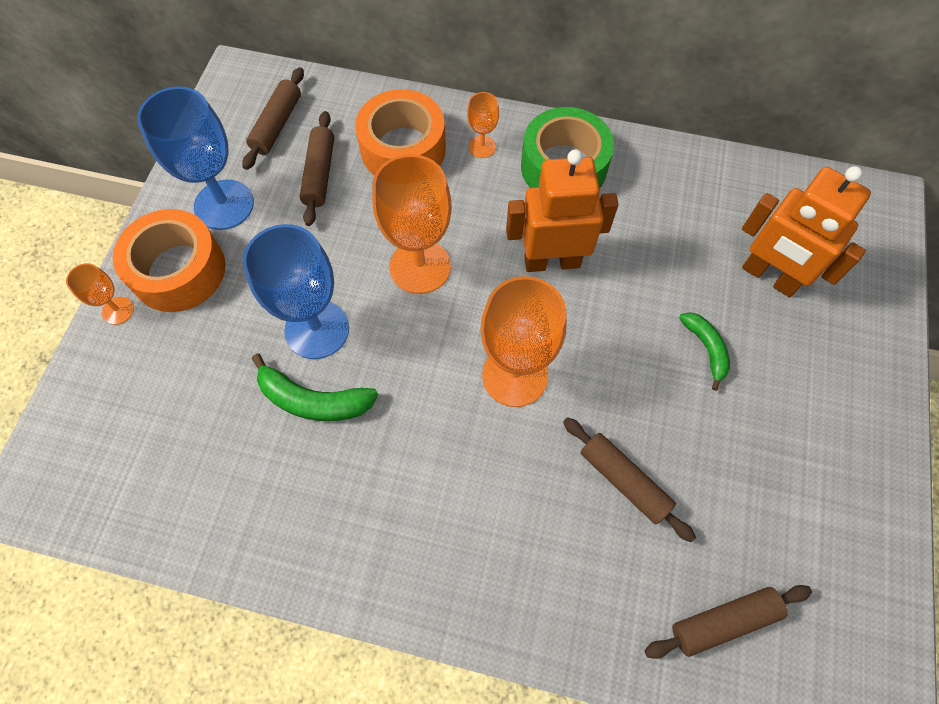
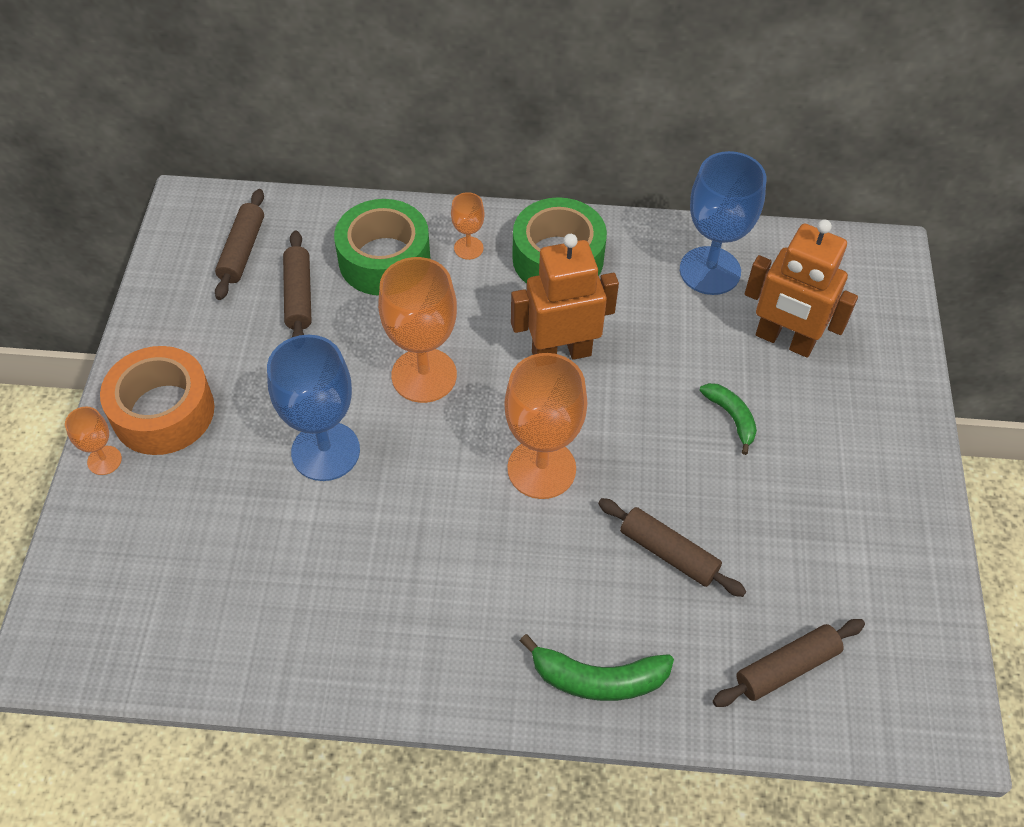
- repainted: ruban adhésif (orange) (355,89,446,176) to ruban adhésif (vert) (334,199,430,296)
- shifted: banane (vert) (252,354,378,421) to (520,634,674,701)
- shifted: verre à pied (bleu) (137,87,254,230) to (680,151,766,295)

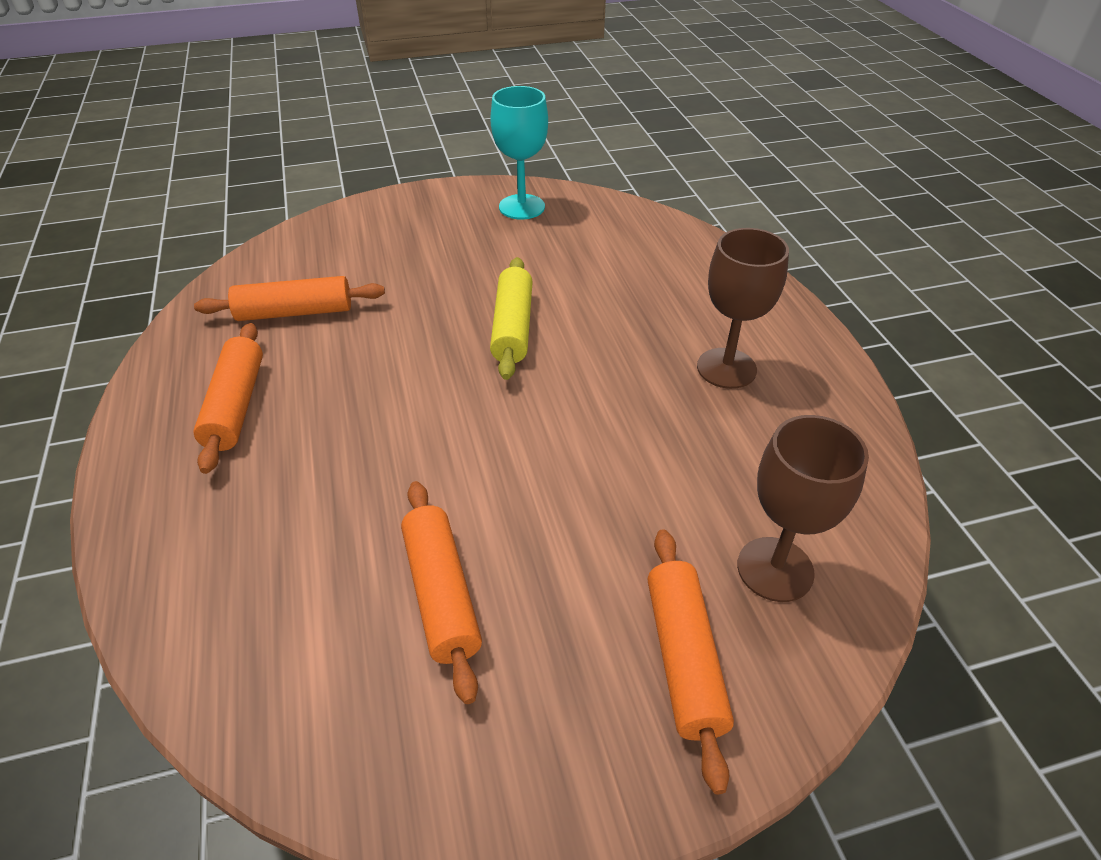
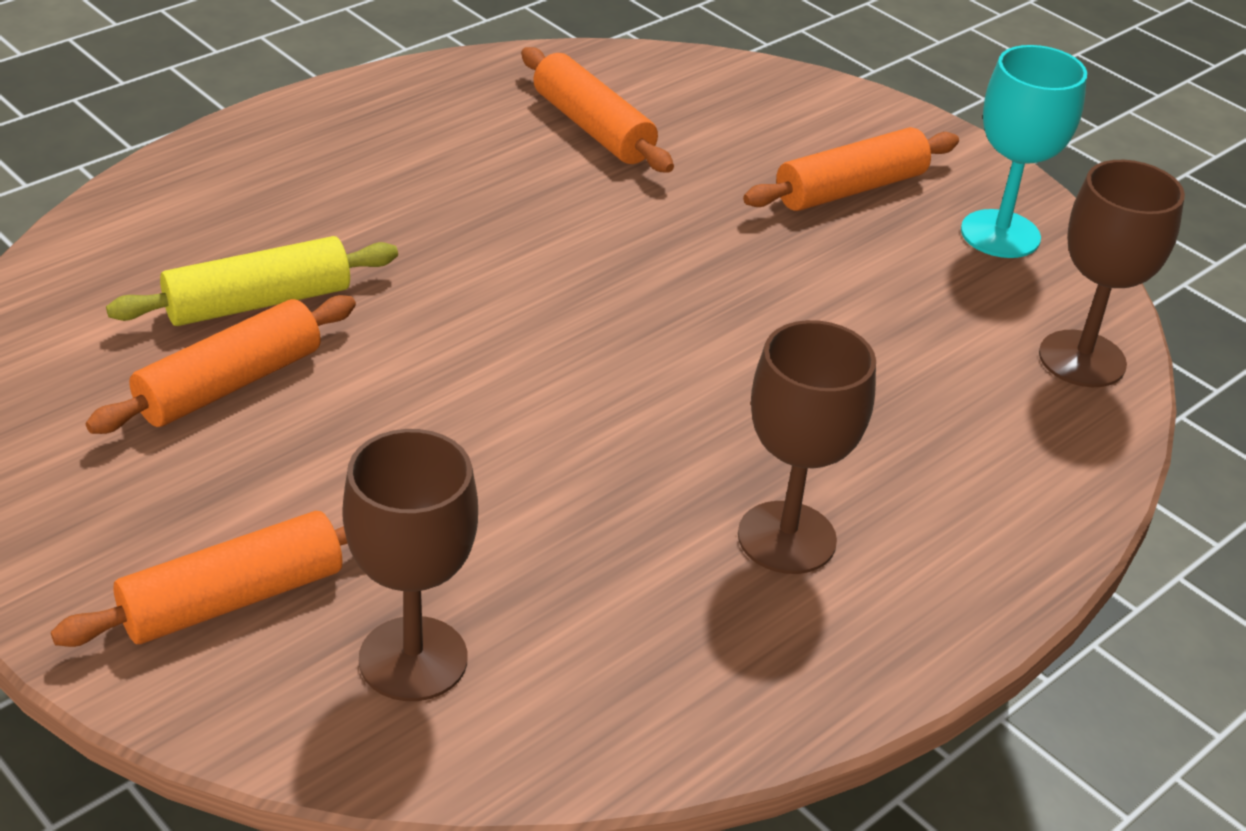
- shifted: rouleau à pâtisserie (jaune) (490,257,533,380) to (106,236,398,326)
- shifted: rouleau à pâtisserie (orange) (193,323,263,474) to (743,127,959,211)
- new: verre à pied (marron) (1039,160,1185,387)

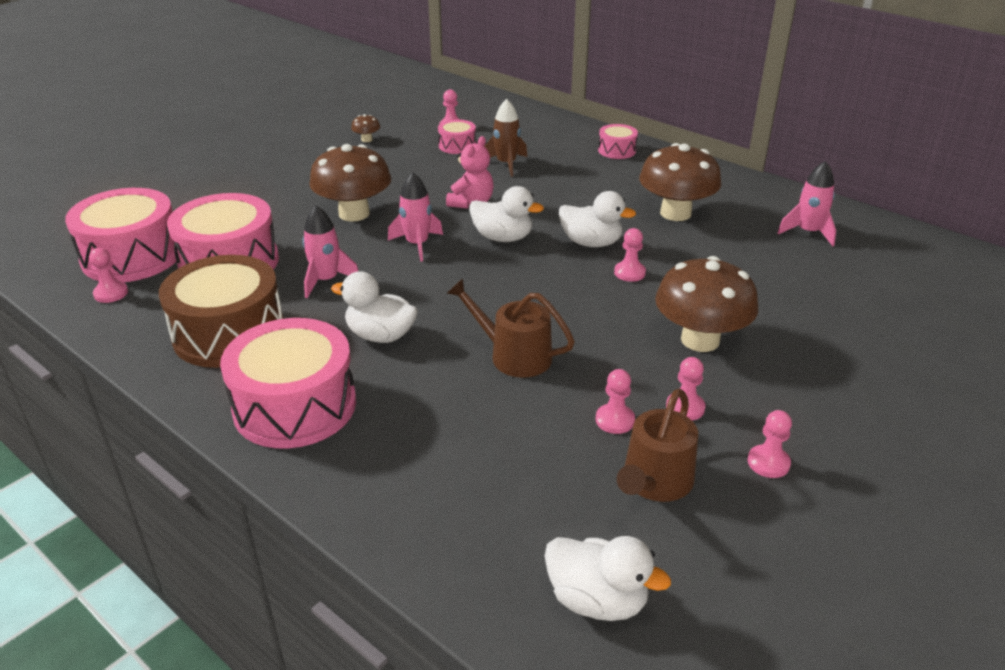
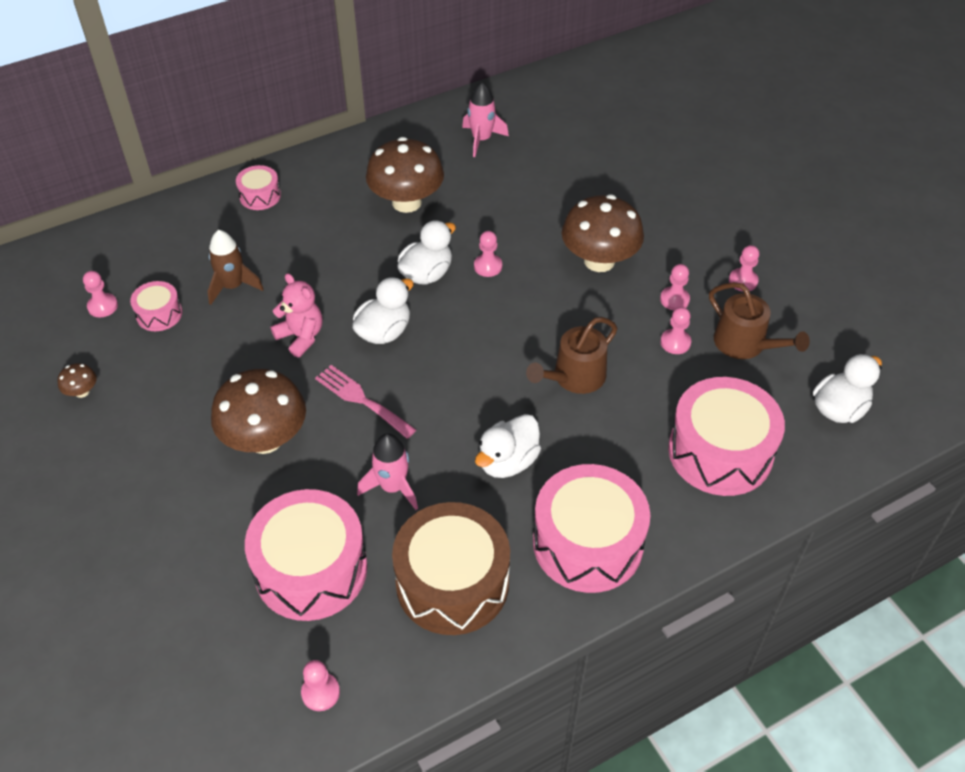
- swapped: fusée (rose) (388,172,443,262) to fourchette (rose) (315,365,416,439)
- shifted: tambour (rose) (65,188,176,282) to (668,377,785,496)

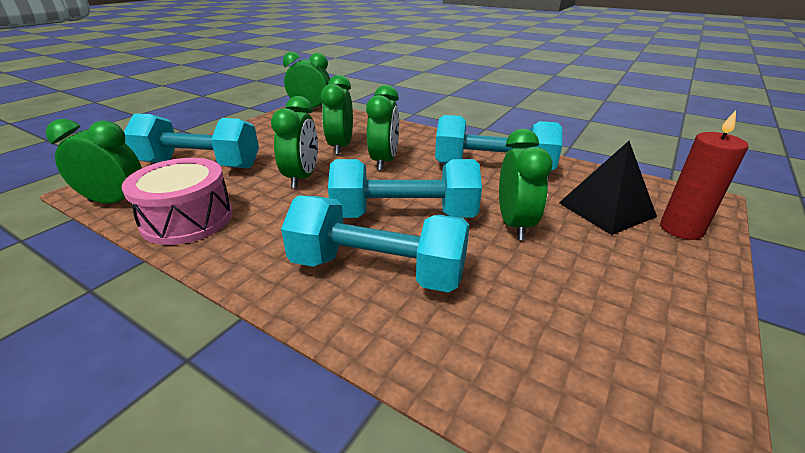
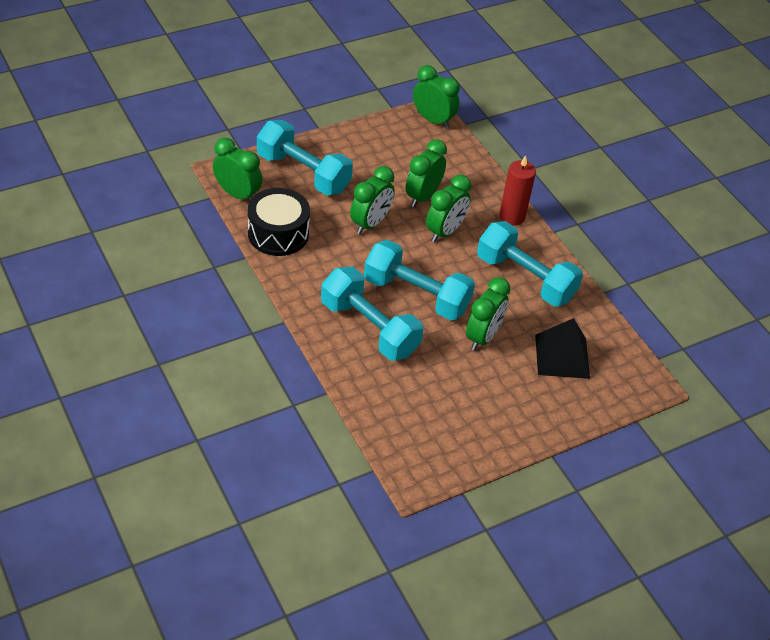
- repainted: tambour (rose) (122,158,233,245) to tambour (noir) (248,188,310,256)
- shifted: bougie (rouge) (660,110,748,240) to (499,155,536,226)

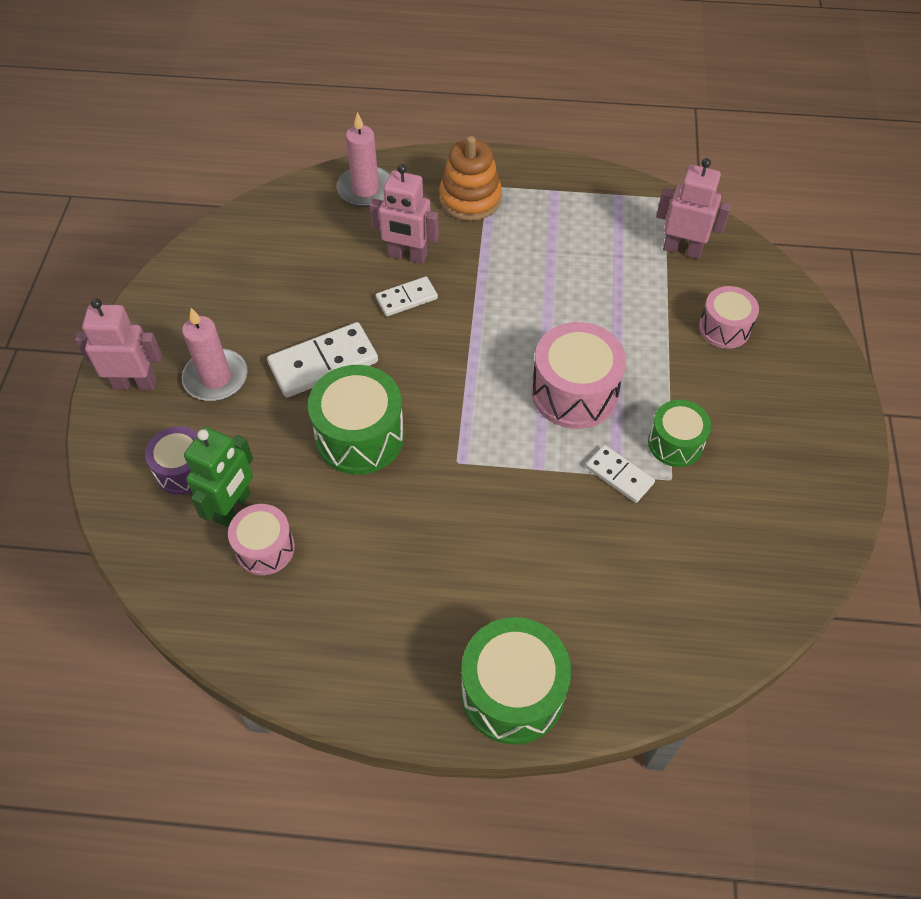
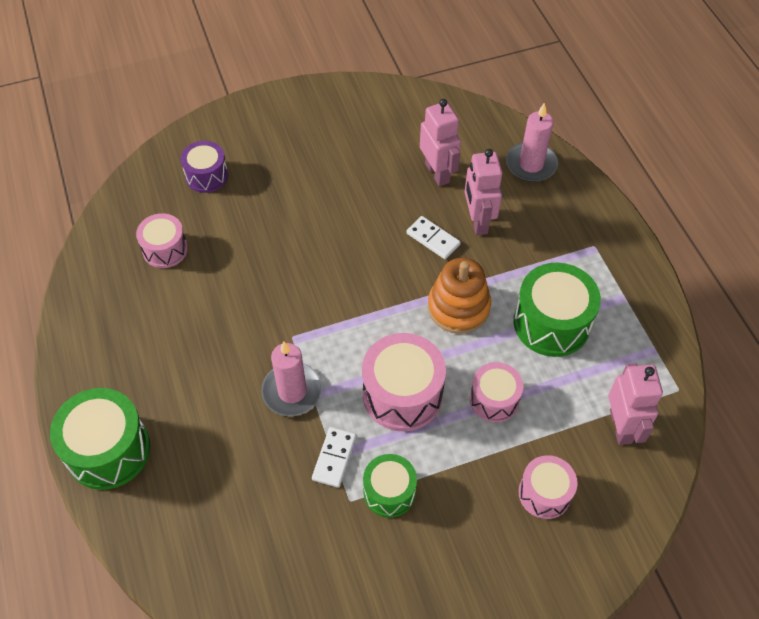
- shifted: bougie (rose) (182,308,248,401) to (261,341,322,416)
- shifted: robot (rose) (75,298,162,390) to (420,99,461,186)
- shifted: jouet à empiler (orange) (439,136,502,221) to (428,258,491,334)
- new: tambour (rose) (470,362,523,423)
- shifted: tambour (vert) (308,365,404,475) to (514,263,601,357)
- gone: robot (vert) (184,427,253,527)
- gone: domino (blanc) (267,322,378,398)

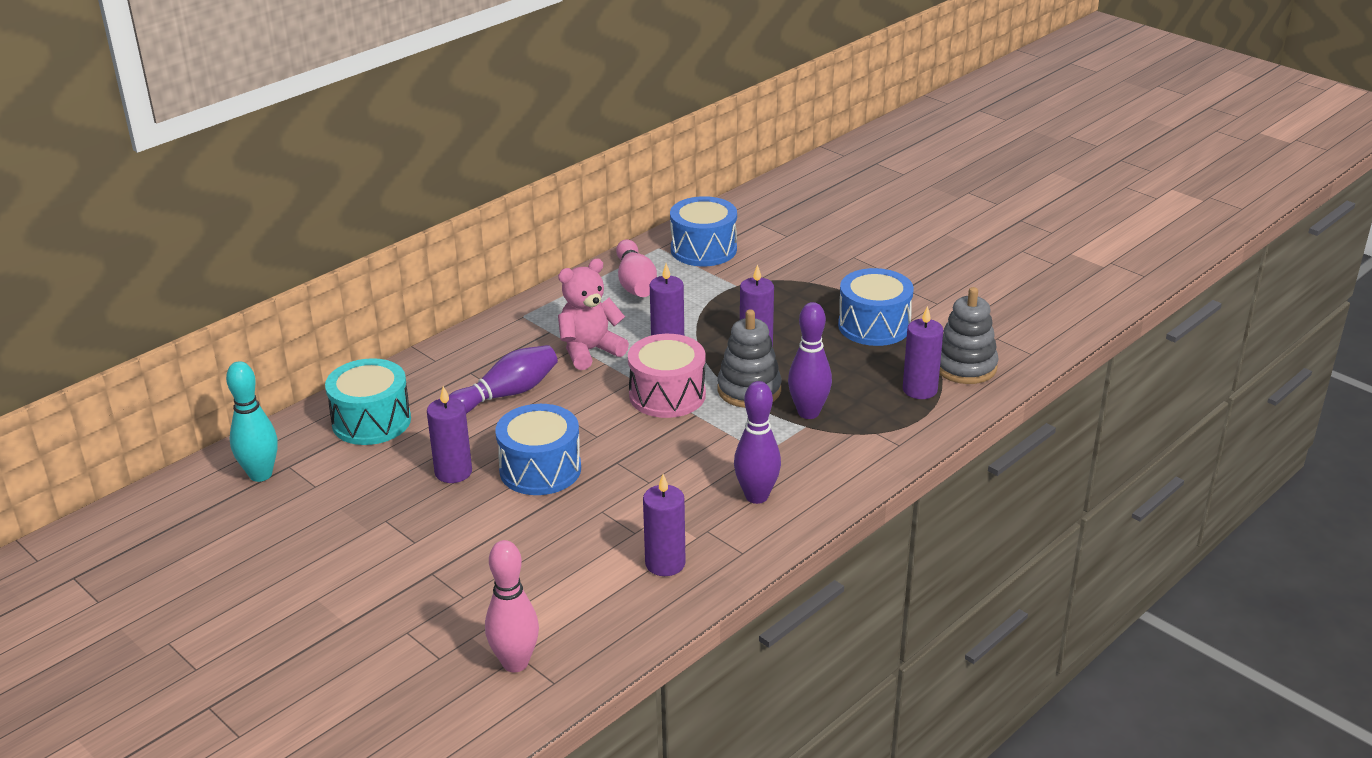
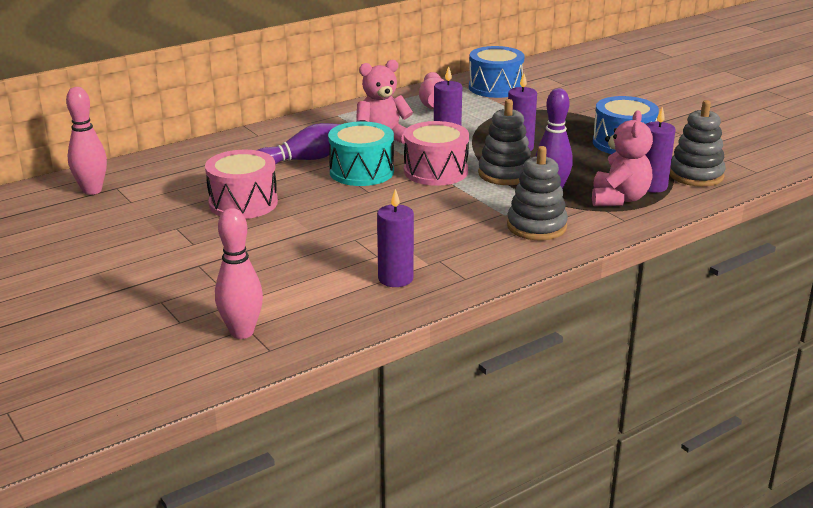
- repainted: quille (turquoise) (226,361,278,482) to quille (rose) (66,87,107,195)
- swapped: bougie (violet) (427,386,472,483) to tambour (rose) (205,150,278,219)
- shifted: tambour (turquoise) (325,358,411,445) to (328,121,394,186)
- new: jouet à empiler (gris) (507,146,568,240)
- new: ours en peluche (rose) (592,110,653,206)
- gone: tambour (bleu) (496,404,581,495)
- gone: quille (violet) (734,381,781,504)

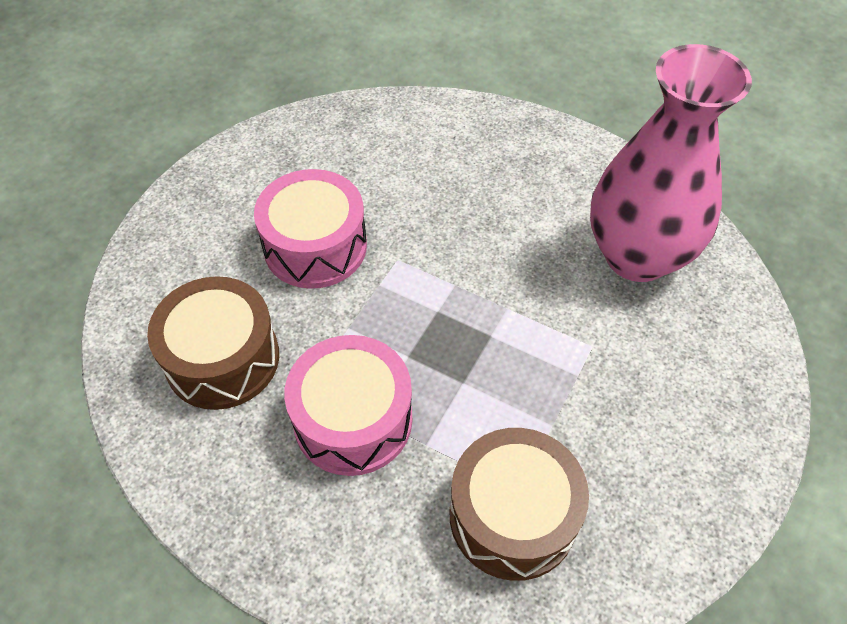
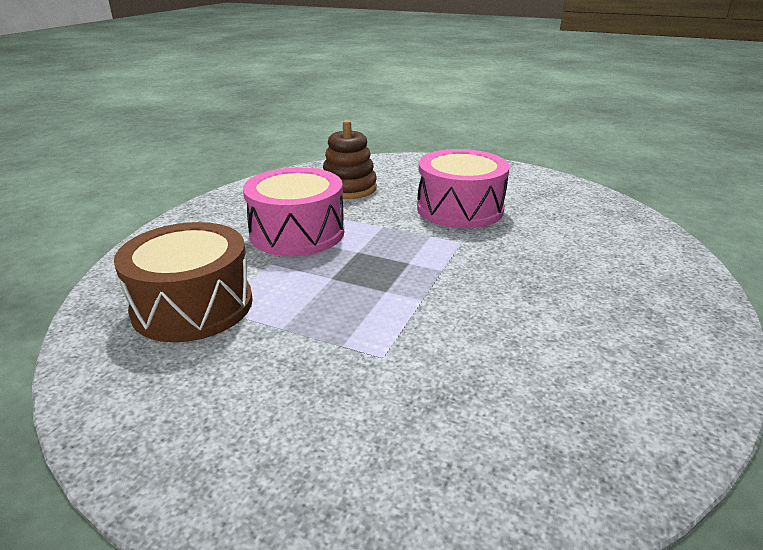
- swapped: tambour (marron) (147,276,279,410) to jouet à empiler (marron) (323,120,377,199)
- gone: vase (rose) (590,44,752,282)

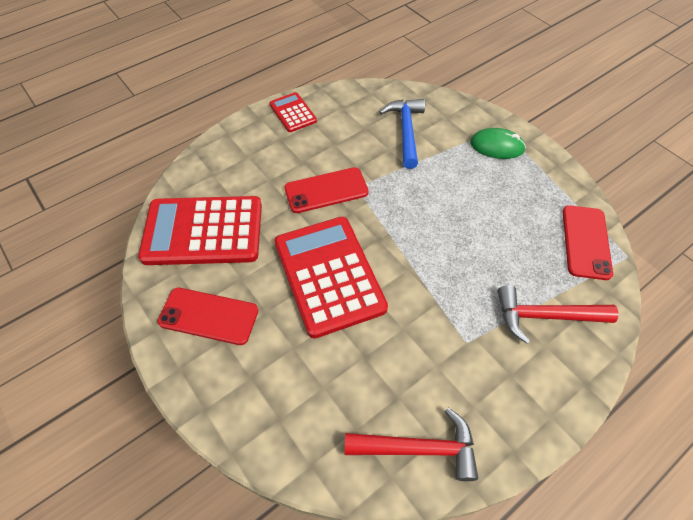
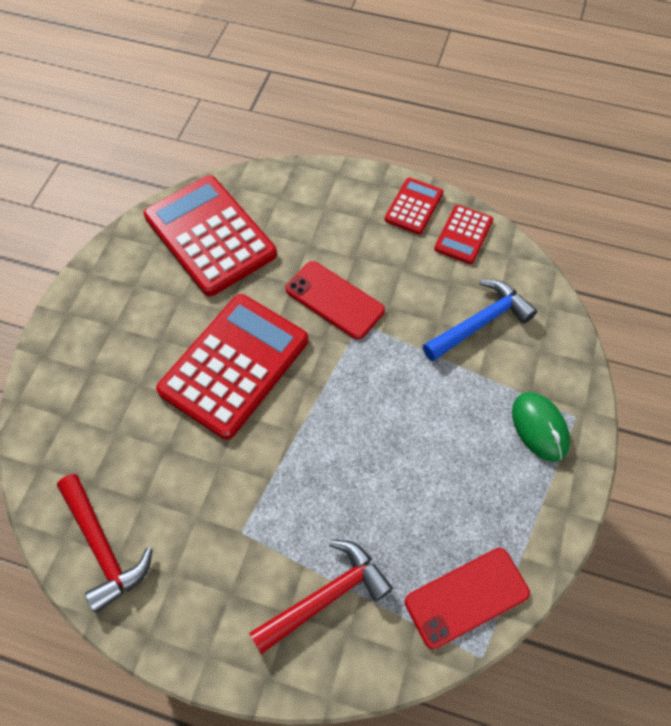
- rotated: marteau (rouge) (498,285,618,344) = (249,540,393,654) 90 degrees clockwise
- new: calculatrice (rouge) (434,205,493,264)
- gone: téléphone (rouge) (158,288,258,345)

